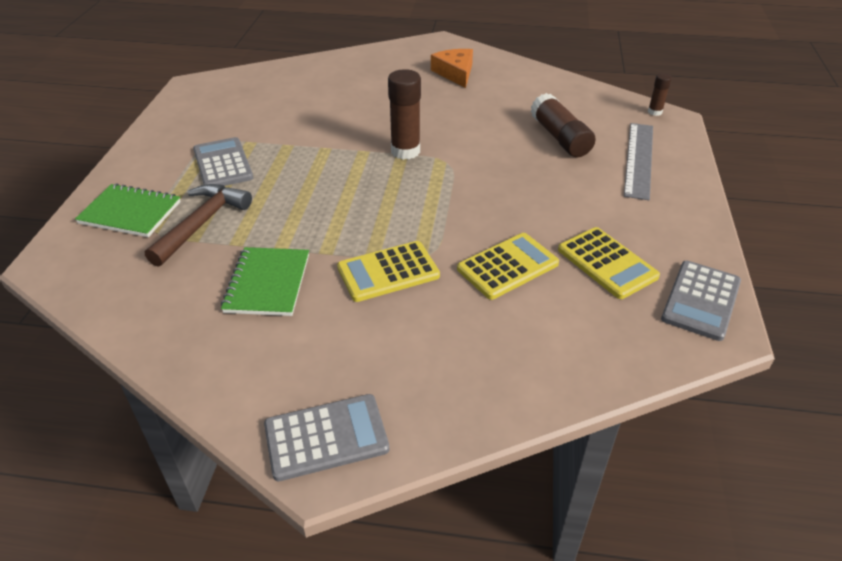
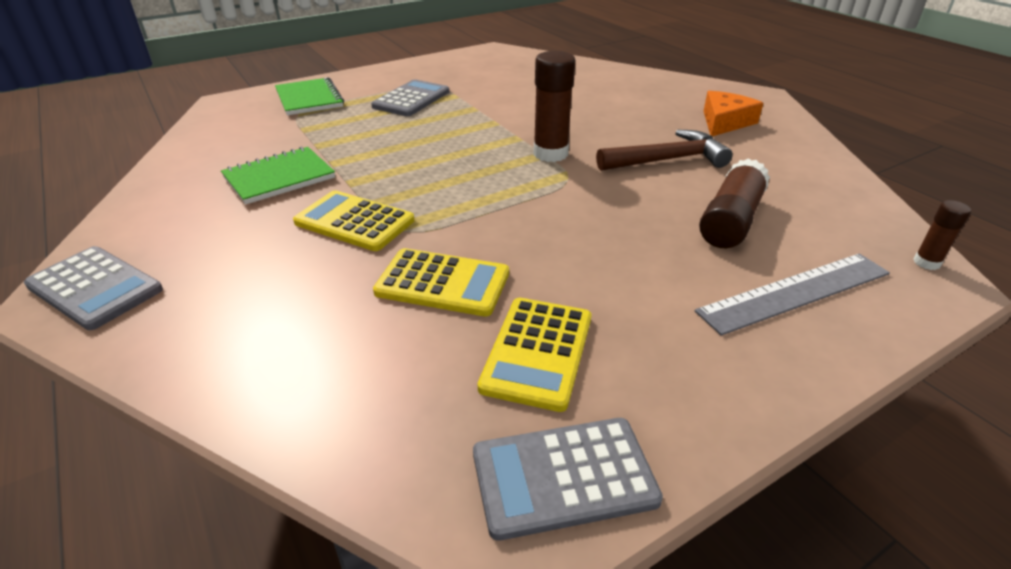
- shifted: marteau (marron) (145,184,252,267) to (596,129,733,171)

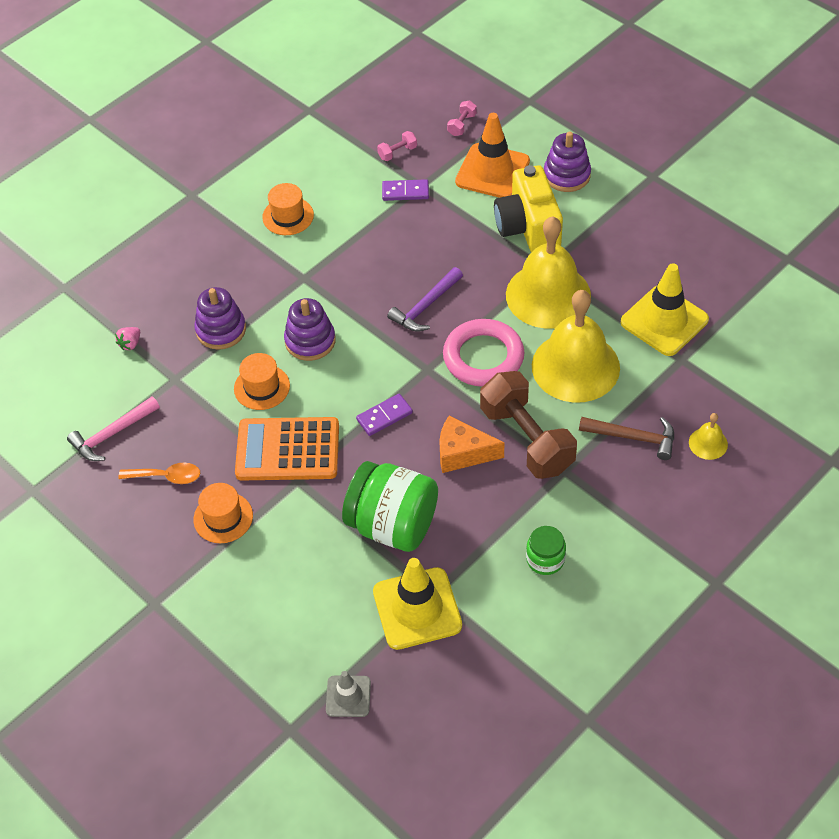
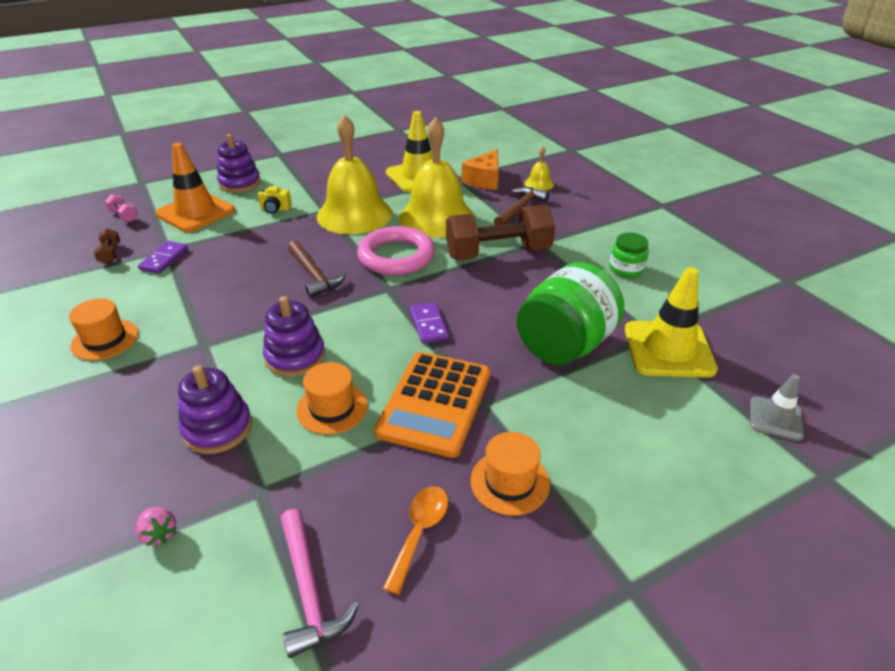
- repainted: haltère (rose) (377,131,417,161) to haltère (marron) (93,228,120,264)
- scaled: appareil photo (jaune) (494,165,563,252) = (258,186,292,213) x0.42
- repainted: marteau (violet) (387,267,463,332) to marteau (marron) (288,240,346,298)
- shifted: fromage (orange) (439,416,504,473) to (462,149,499,190)

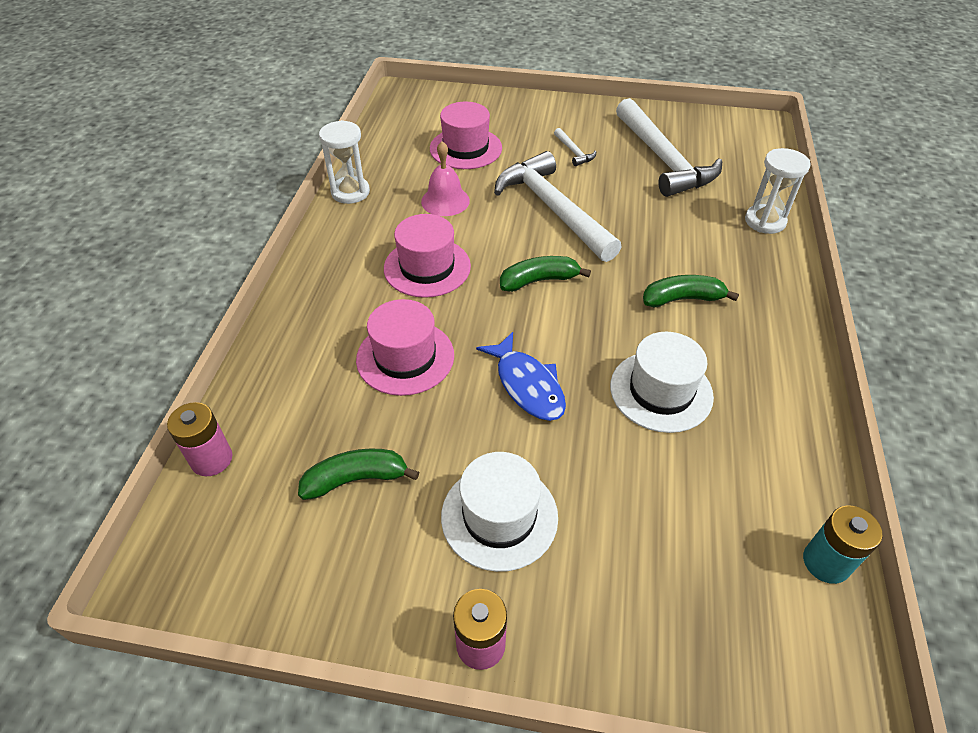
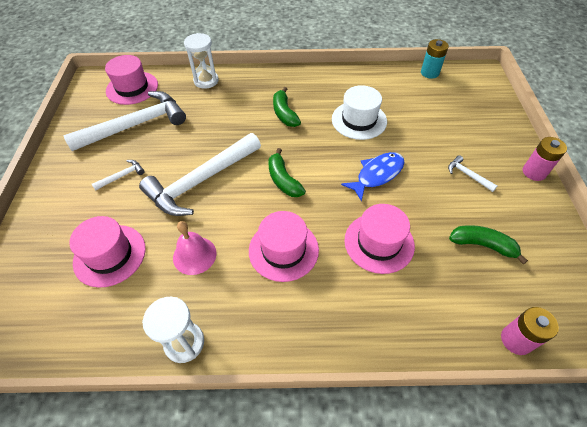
- new: chapeau (rose) (105,55,158,105)
- swapped: chapeau (blanc) (441,452,558,572) to marteau (blanc) (448,155,497,192)
- rotated: banane (vert) (298,448,419,500) = (449,225,528,264) 135 degrees clockwise

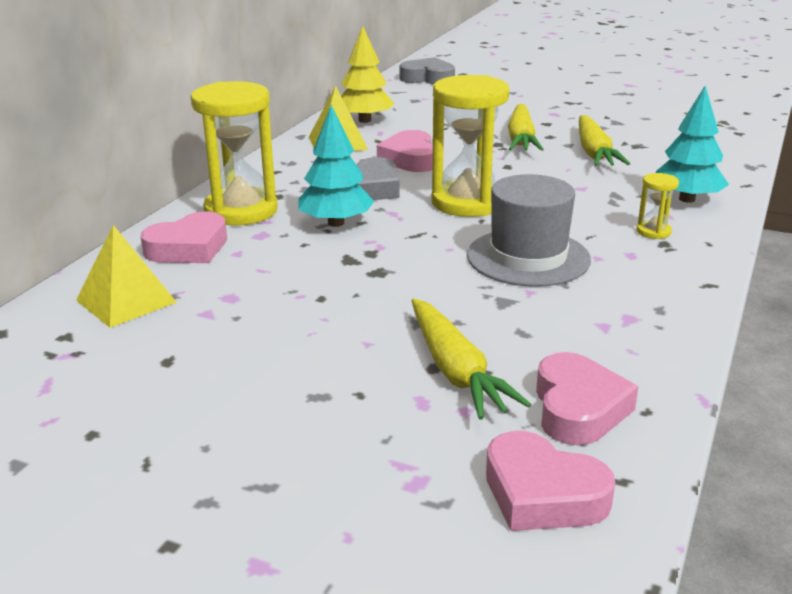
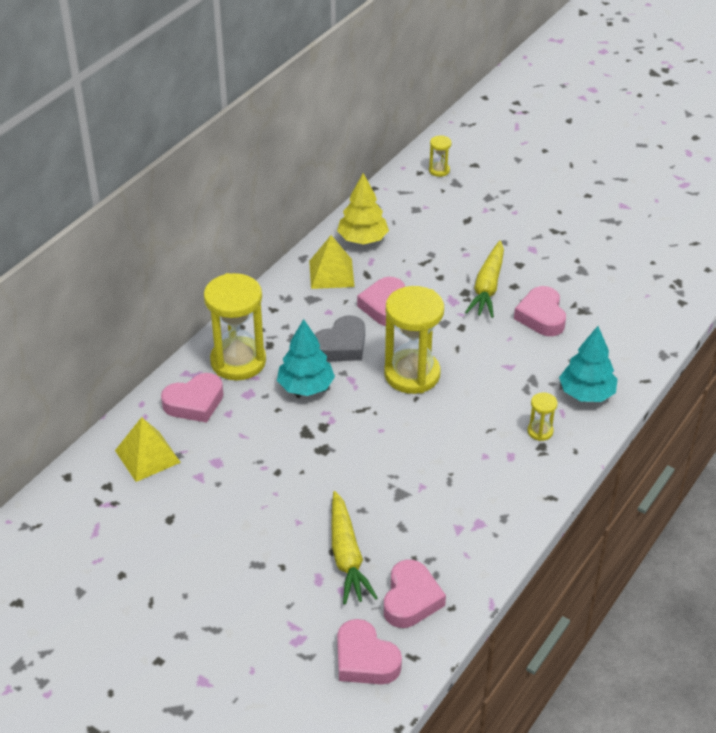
- swapped: cœur (gris) (400,57,455,85) to sablier (jaune) (429,136,452,177)
- swapped: carotte (jaune) (579,115,630,166) to cœur (rose) (514,286,566,336)
- gone: chapeau (gris) (467,174,591,287)

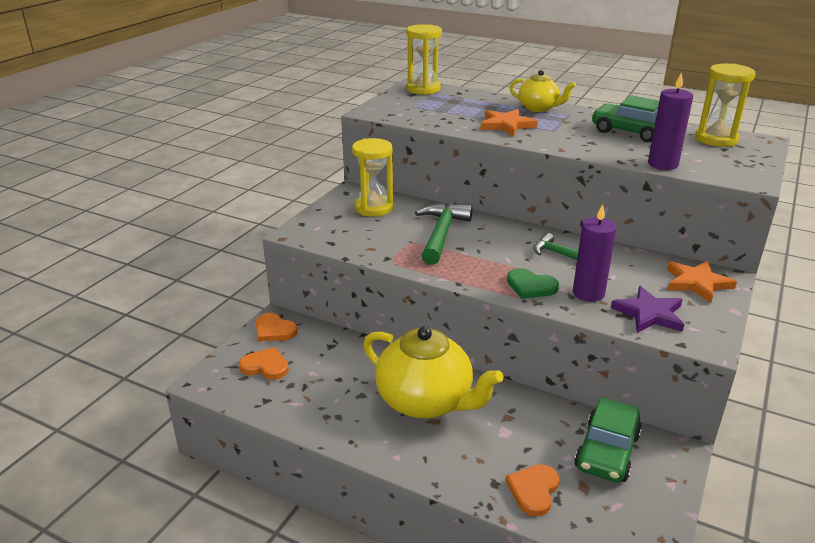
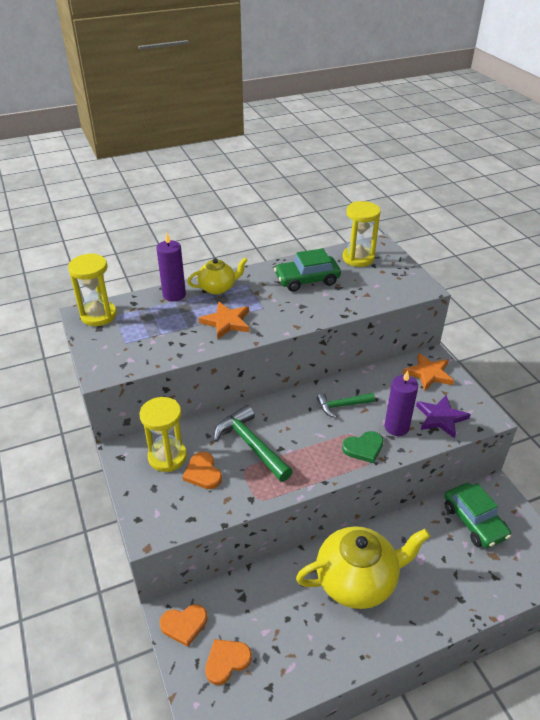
- shifted: bougie (violet) (648,72,693,170) to (156,232,186,302)
- shifted: cœur (orange) (506,464,559,517) to (183,452,222,489)

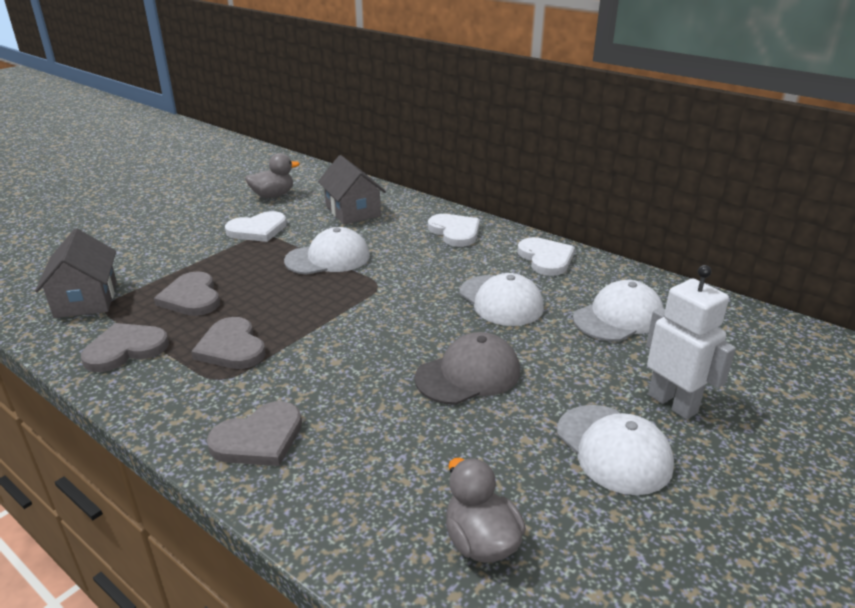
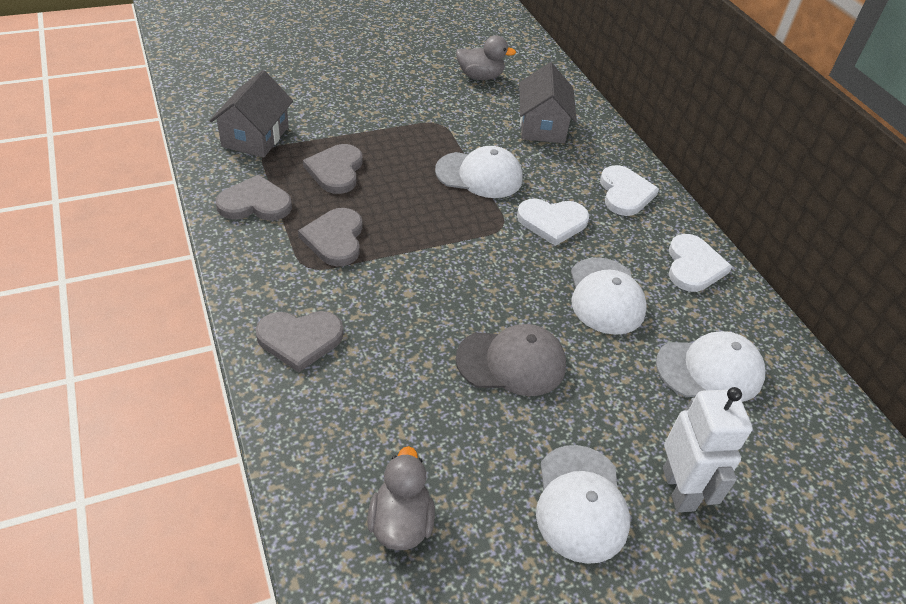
- shifted: cœur (blanc) (225,211,287,242) to (517,199,589,246)

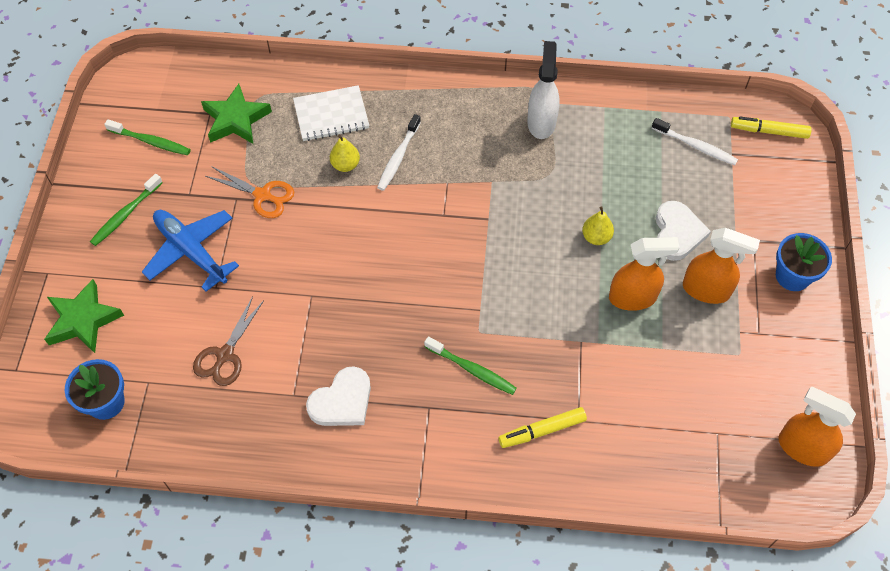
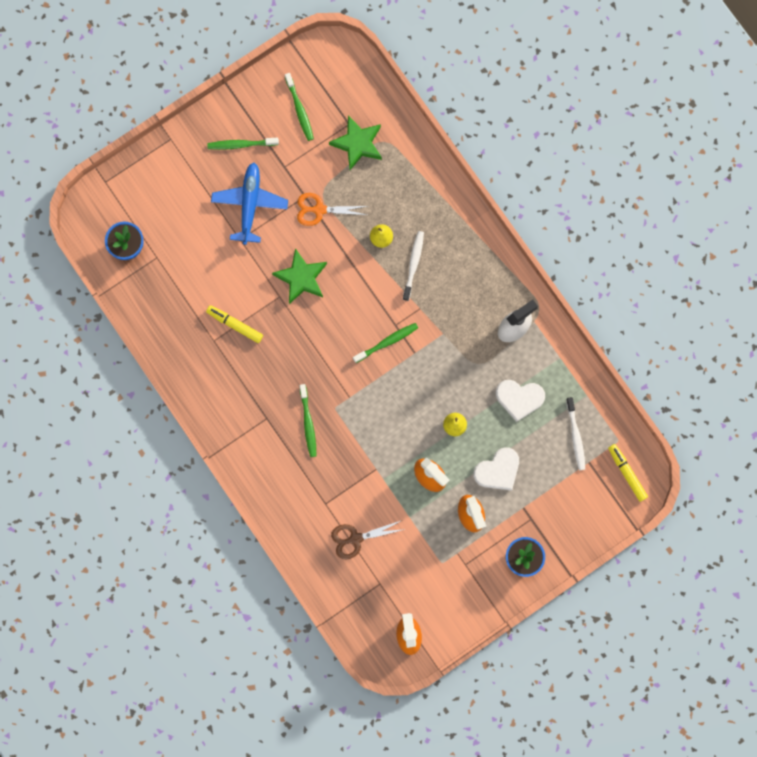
- shifted: feutre (jaune) (498,407,587,448) to (206,305,263,343)
- shifted: étoile (vert) (44,279,124,353) to (272,248,327,304)
- rotated: ciseaux (orange) (205,166,294,218) = (297,193,368,226) 105 degrees clockwise
- shifted: ciseaux (marron) (193,296,264,386) to (331,521,405,559)
- new: brosse à dents (vert) (353,323,418,363)
- rotated: brosse à dents (blanc) (377,114,421,191) = (403,231,424,301) 120 degrees clockwise
- shifted: cœur (blanc) (306,366,371,426) to (496,380,545,422)
- gone: carnet (blanc) (293,85,369,141)

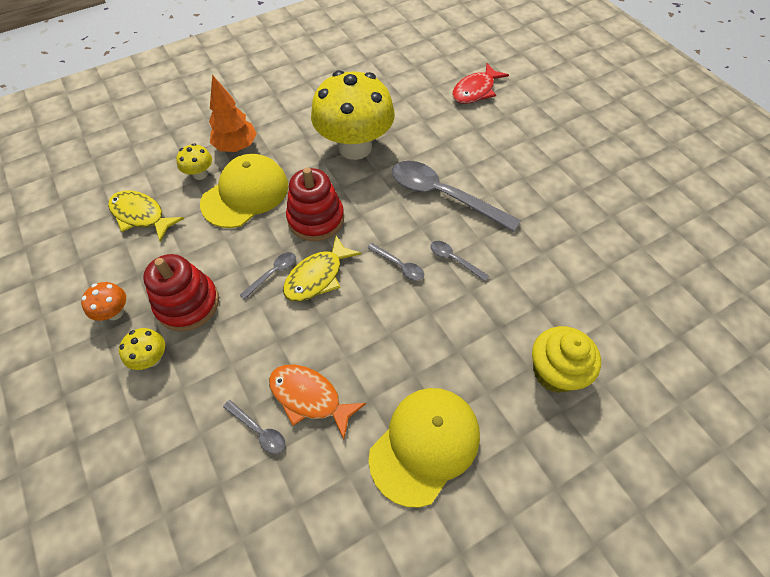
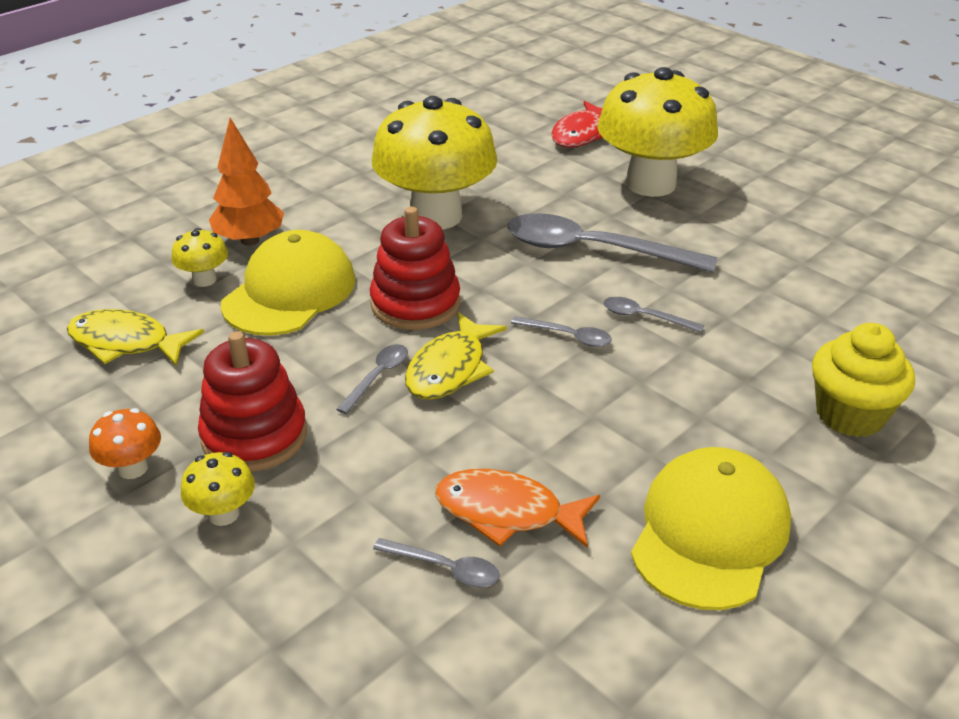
- new: champignon (jaune) (597,67,718,197)

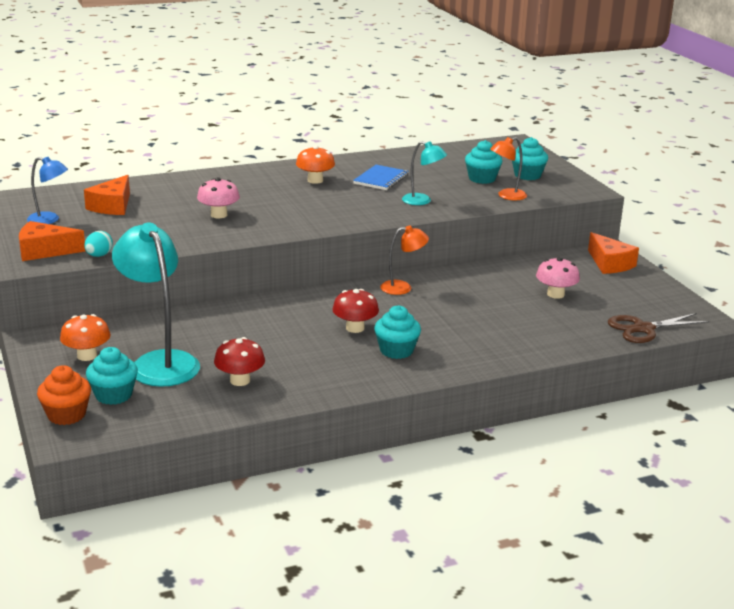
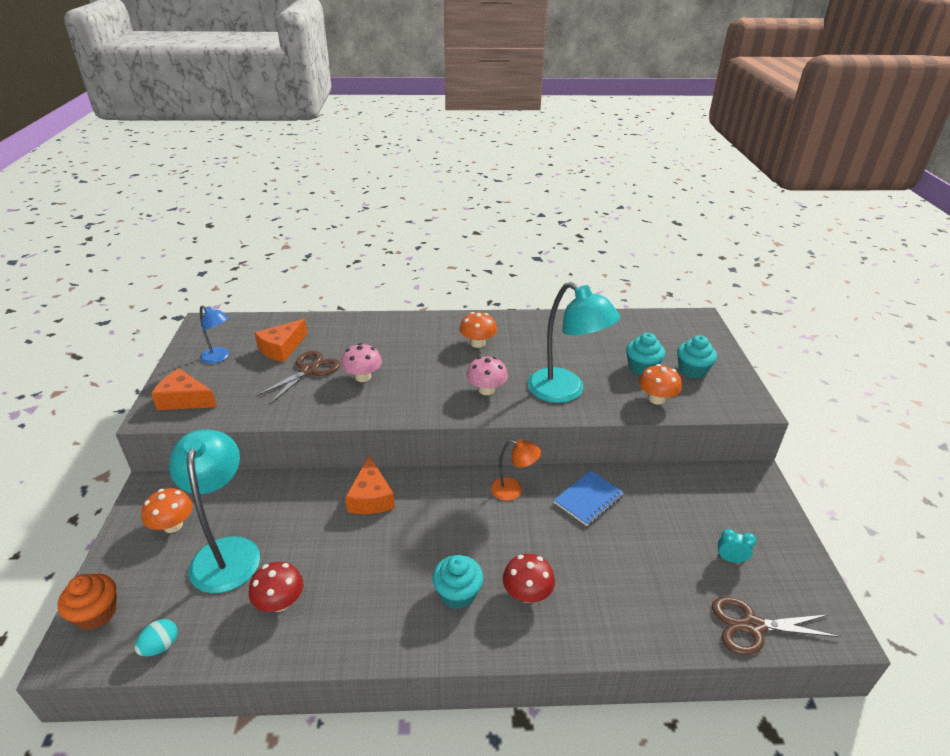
- shifted: œuf (turquoise) (84,231,113,257) to (135,619,178,657)
- new: ciseaux (marron) (255,350,340,405)
- shifted: fromage (orange) (588,232,639,274) to (345,455,395,514)
- shifted: champignon (rose) (536,257,580,299) to (466,357,508,395)
- shifted: champignon (rouge) (332,289,379,333) to (503,554,555,603)
- scaled: lampe (turquoise) (402,141,447,205) = (527,282,620,403) x1.91
- shifted: carnet (bleu) (353,165,409,190) to (554,471,624,526)
- swapped: lampe (orange) (490,137,527,200) to champignon (orange) (639,364,682,405)
- new: réveil (turquoise) (717,529,757,563)
- gone: muffin (turquoise) (86,347,138,405)

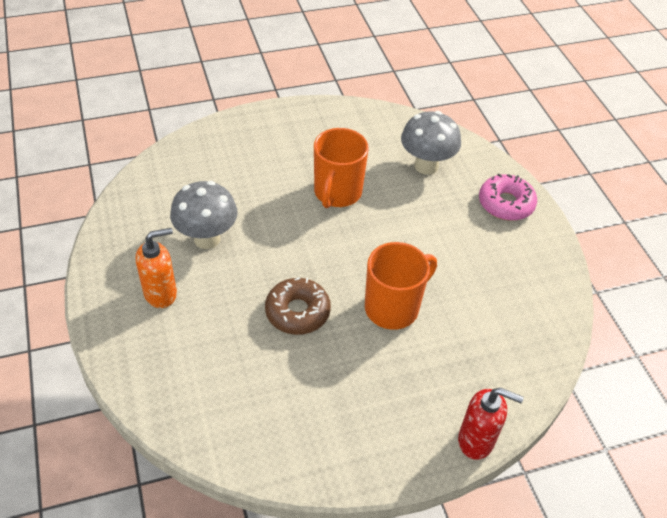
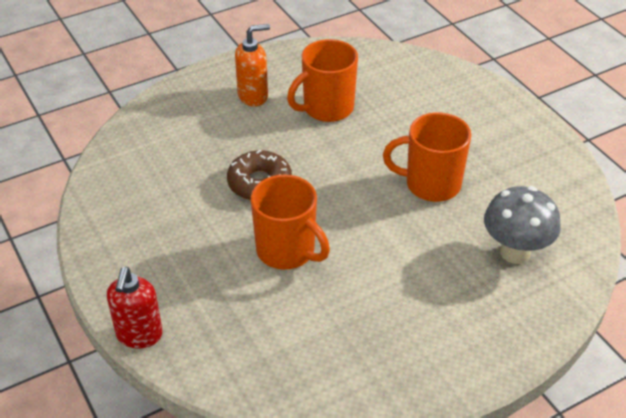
- rotated: distributeur de savon (orange) (136,228,177,308) = (235,24,270,106) 75 degrees counterclockwise
- swapped: champignon (gris) (170,181,237,249) to tasse (orange) (287,39,358,122)
- gone: beignet (rose) (479,174,537,221)

